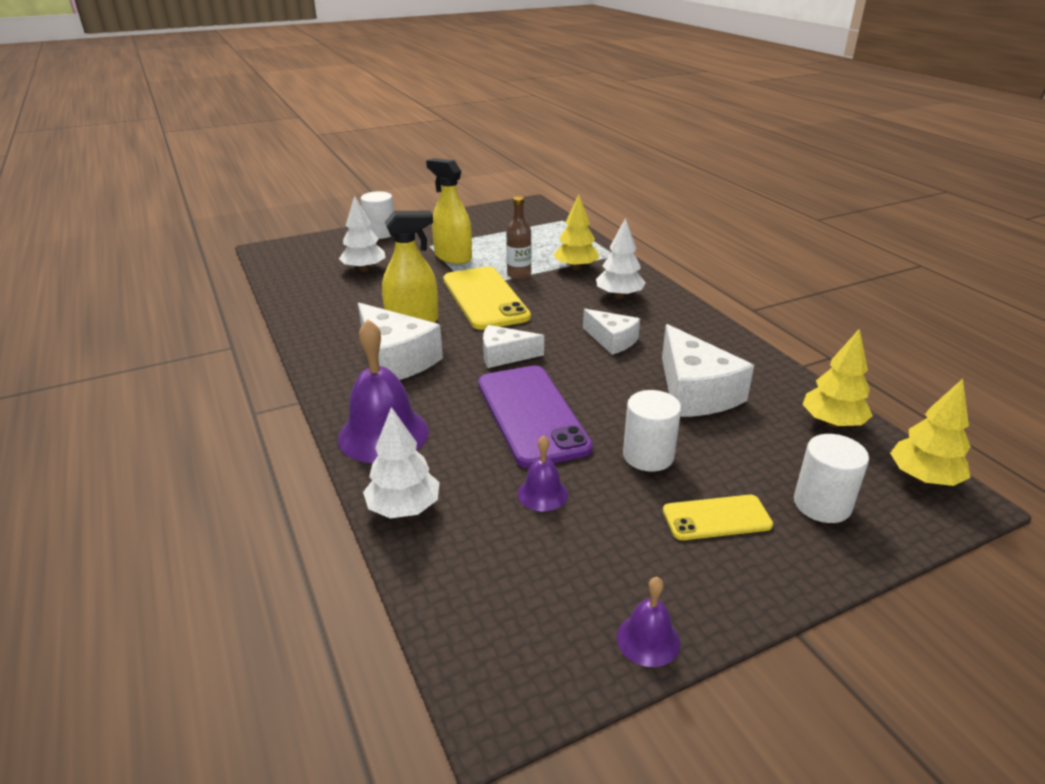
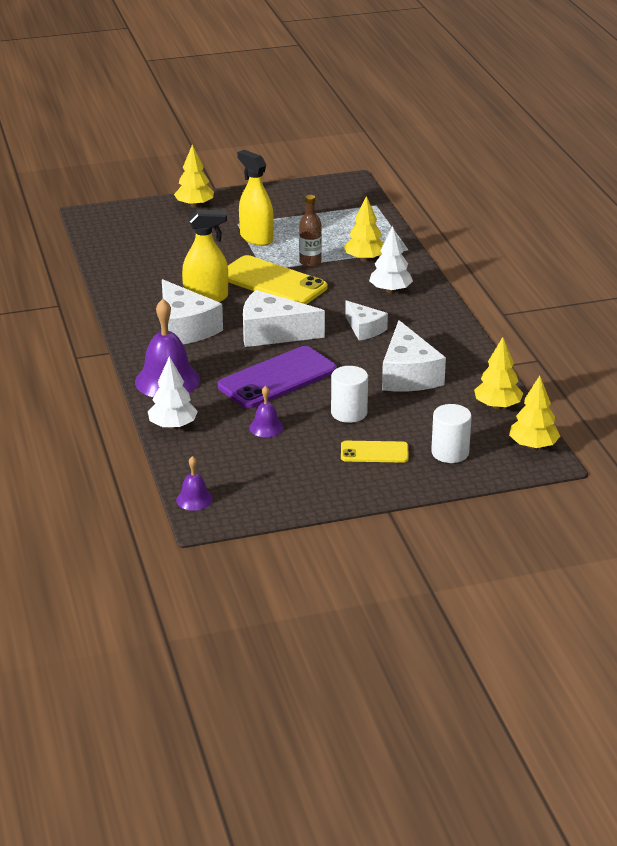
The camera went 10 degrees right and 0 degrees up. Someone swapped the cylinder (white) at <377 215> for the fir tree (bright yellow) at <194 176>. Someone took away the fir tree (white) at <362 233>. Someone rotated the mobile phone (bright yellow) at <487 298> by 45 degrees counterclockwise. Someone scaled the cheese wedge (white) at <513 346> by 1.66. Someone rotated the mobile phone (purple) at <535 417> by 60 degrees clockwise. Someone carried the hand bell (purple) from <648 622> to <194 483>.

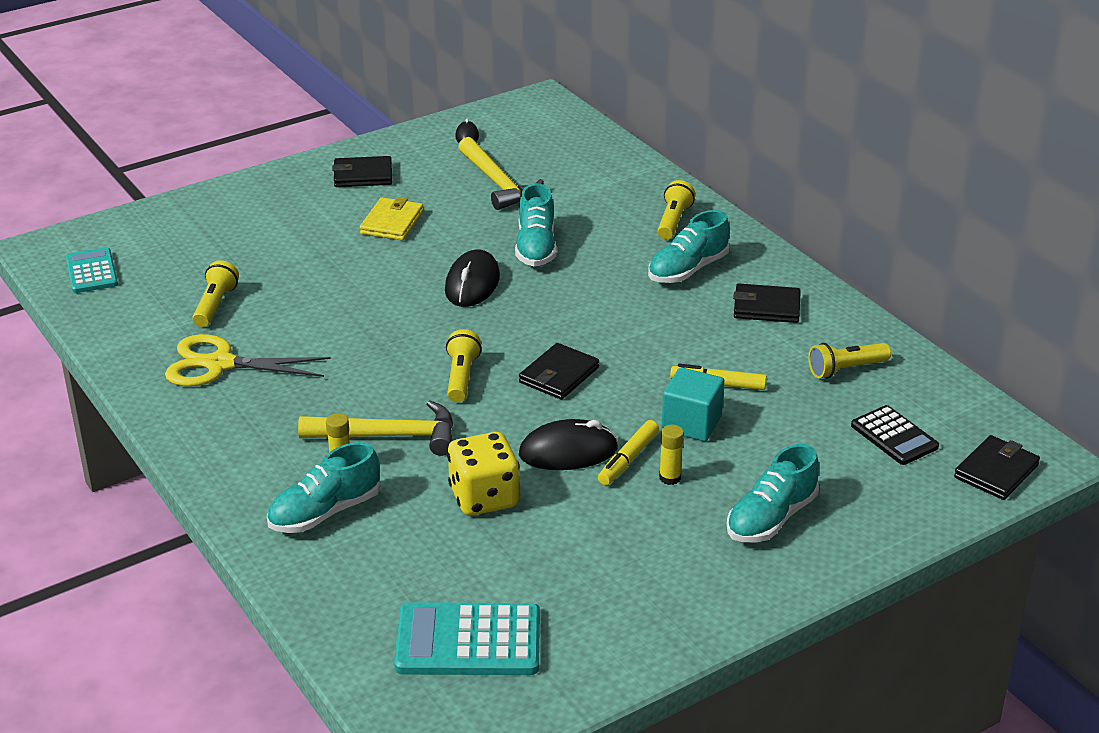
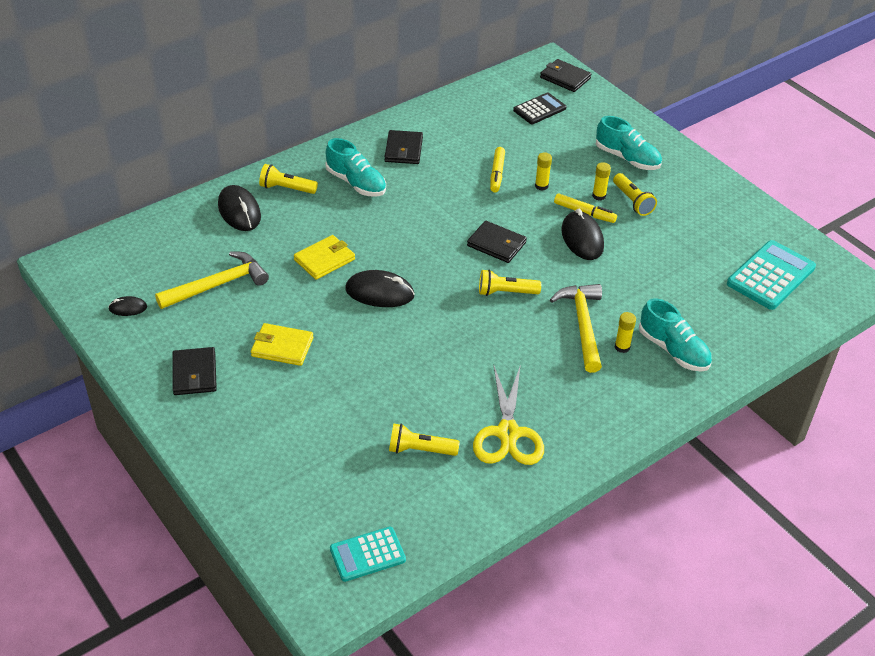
The camera went 95 degrees left and 10 degrees up. Someone swapped the shoe (teal) at <536 225> for the billfold (bright yellow) at <324 257>. Someone carried the torch (bright yellow) from <849 361> to <635 194>. Someone swapped the block (teal) at <692 404> for the glue (bright yellow) at <543 171>. Someone took away the die (bright yellow) at <483 474>. Someone rotated the pocket calculator (teal) at <467 638> by 135 degrees counterclockwise. Someone put down the PC mouse (ebony) at <239 208>.

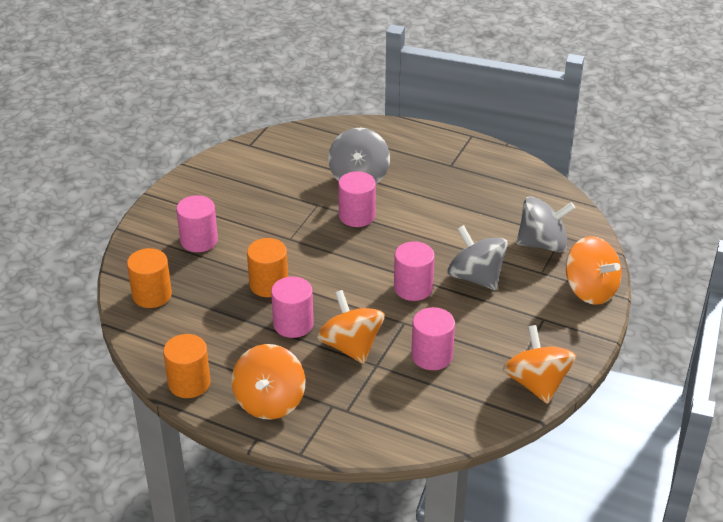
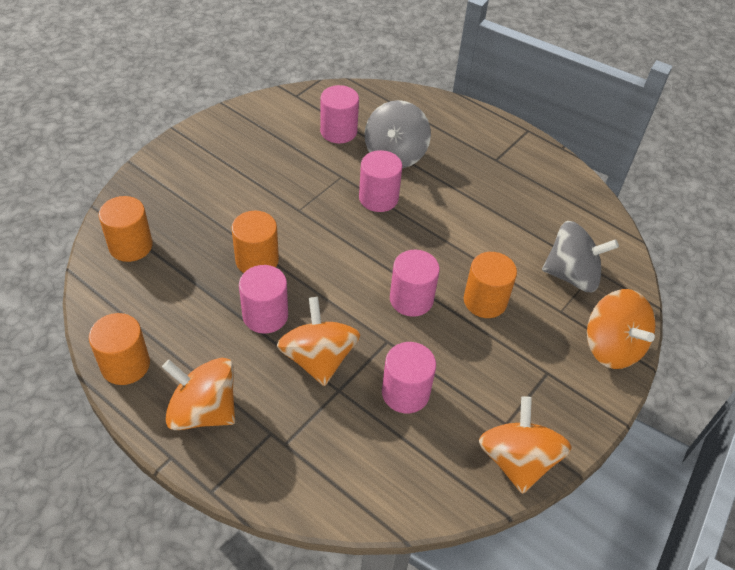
The camera went 10 degrees right and 10 degrees up. Someone carried the cylinder (rose-pink) from <197 223> to <339 114>. Someone swapped the whirligig (gray) at <478 257> for the cylinder (orange) at <490 285>. Someone rotated the whirligig (orange) at <268 382> by 90 degrees clockwise.

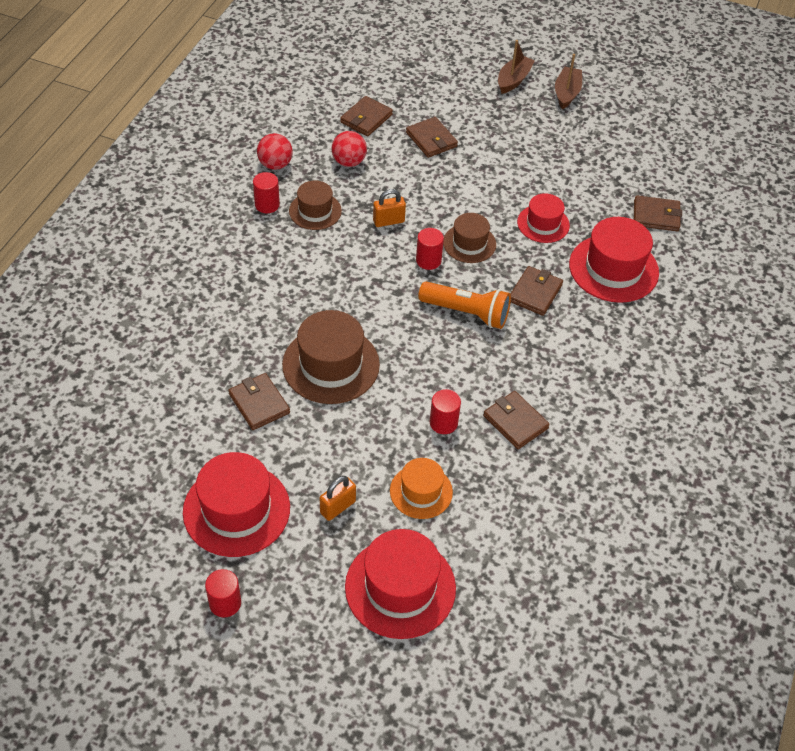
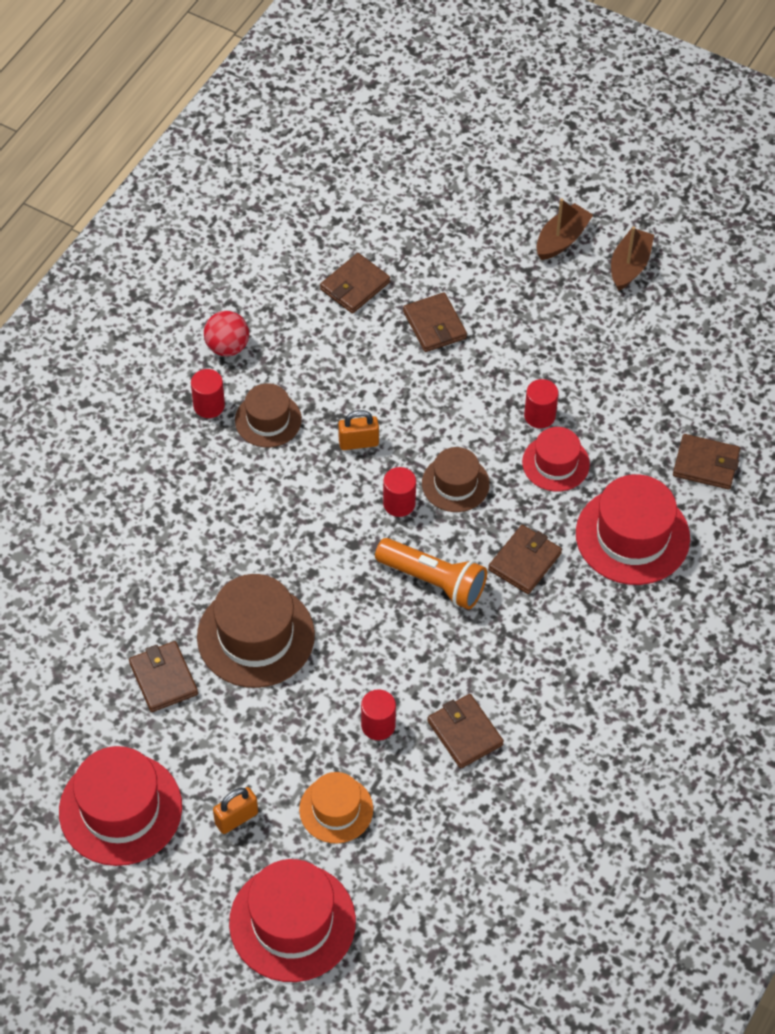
The camera went 10 degrees right and 5 degrees up. Someone took away the sphere (crimson) at <349 149>. Someone carried the cylinder (crimson) from <223 593> to <541 404>.

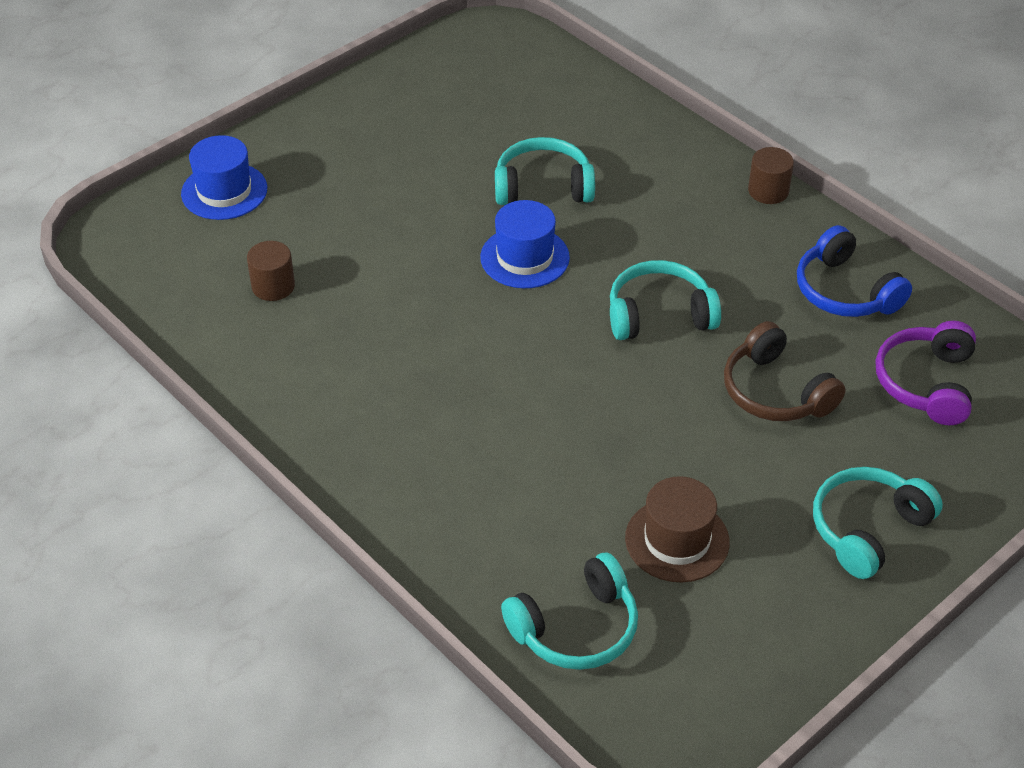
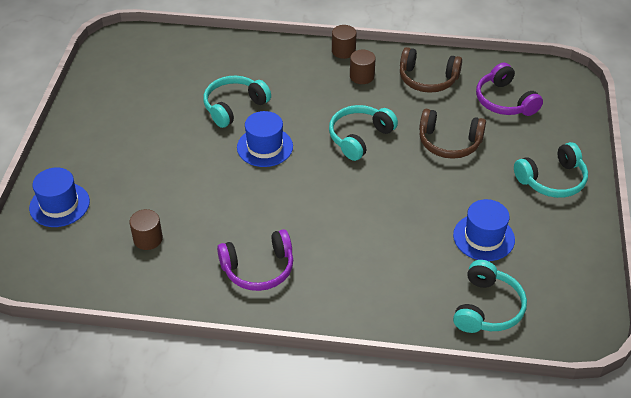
The camera went 40 degrees left and 0 degrees up. Someone repainted the headphones (royal blue) at <854 271>, which became the headphones (dark brown) at <431 70>. Someone rotated the headphones (teal) at <878 523> by 120 degrees counterclockwise. Someone repainted the top hat (dark brown) at <677 529>, which became the top hat (royal blue) at <484 230>. Someone put down the cylinder (dark brown) at <363 66>. Someone put down the headphones (purple) at <255 260>.

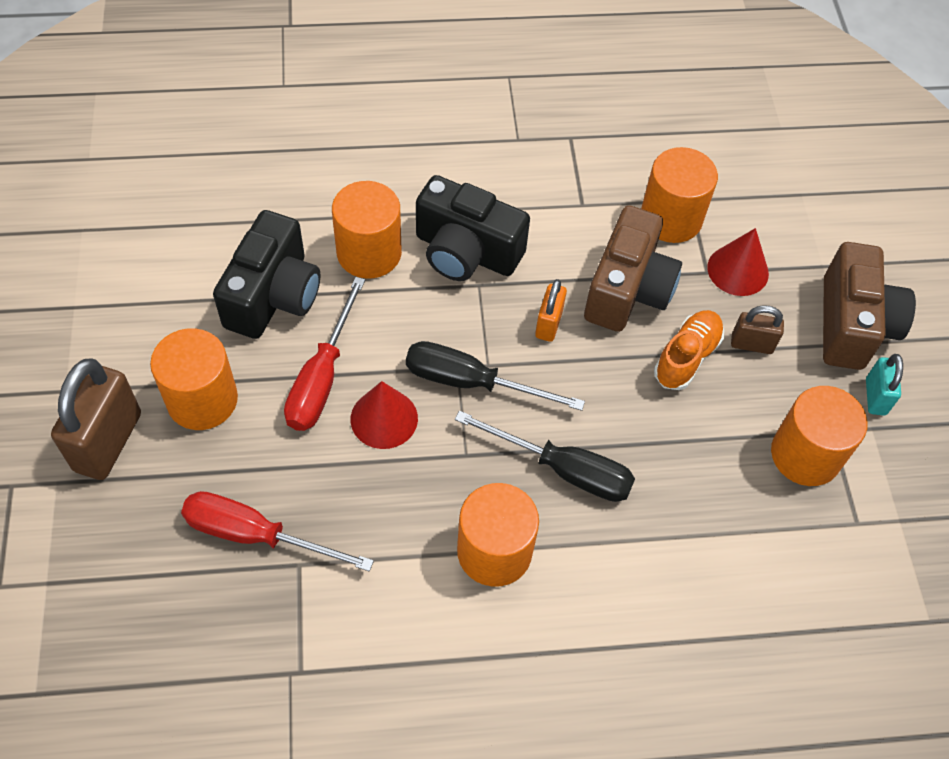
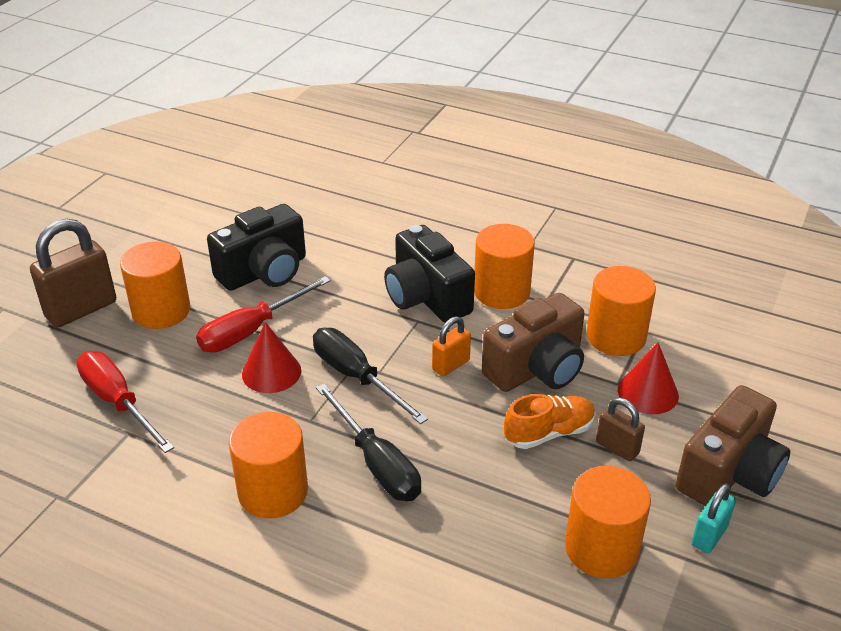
The camera went 35 degrees right and 20 degrees down. Someone carried the cylinder (orange) from <367 230> to <504 266>.

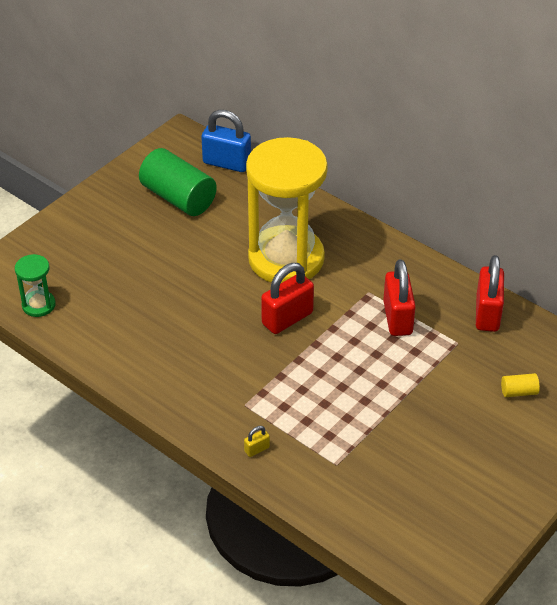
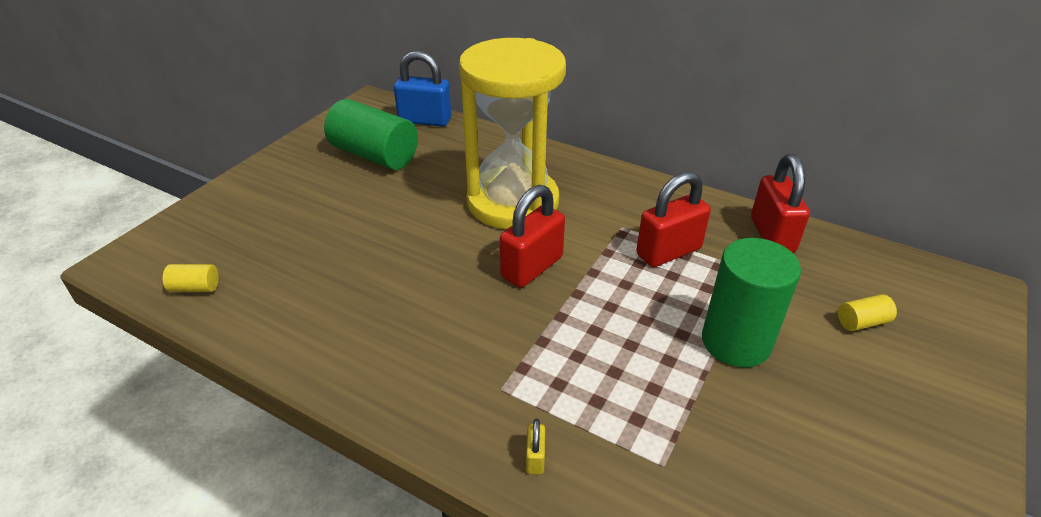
The camera went 10 degrees left and 5 degrees down. Someone swapped the sand timer (leaf-green) at <35 285> for the cylinder (bright yellow) at <191 278>. Someone rotated the lock (crimson) at <399 297> by 75 degrees clockwise. Someone rotated the lock (bright yellow) at <257 441> by 45 degrees counterclockwise. Someone put down the cylinder (leaf-green) at <751 302>.

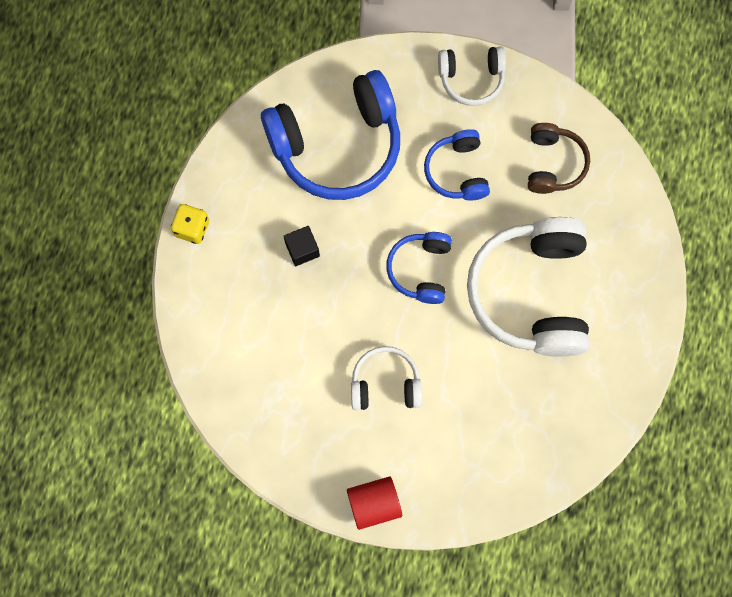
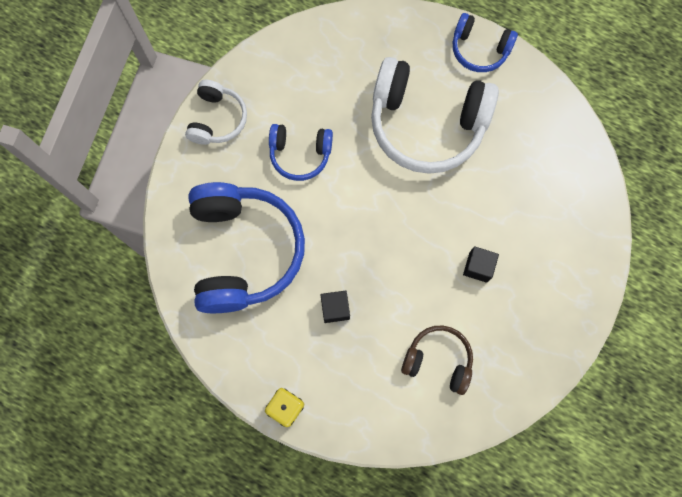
The camera went 75 degrees left and 0 degrees up. Someone carried the headphones (dark brown) from <559 158> to <437 360>. Someone carried the headphones (royal blue) from <419 268> to <485 42>. Someone swapped the headphones (white) at <386 378> for the block (ebony) at <481 264>. Someone took away the cylinder (crimson) at <374 503>.

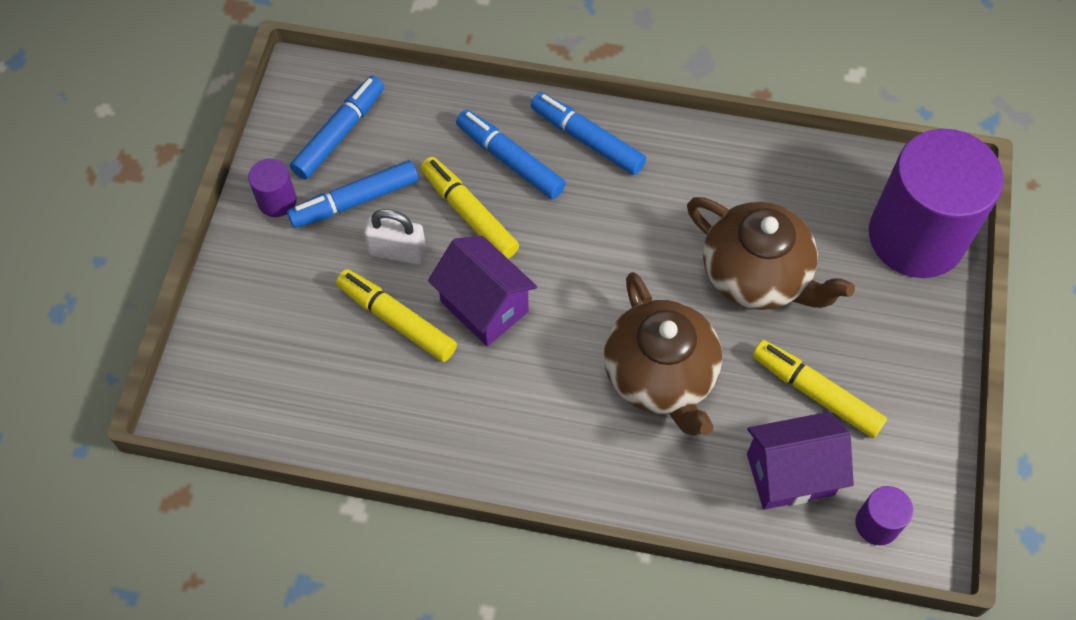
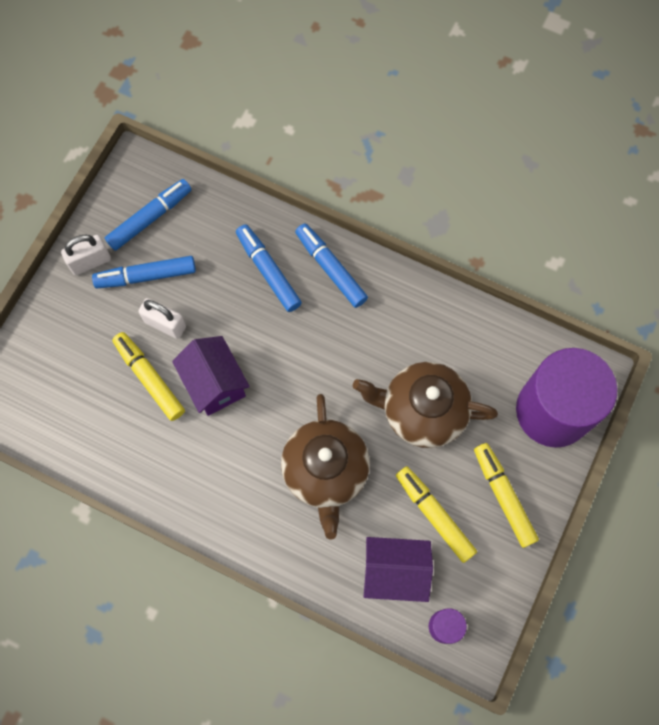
The camera went 15 degrees right and 10 degrees up. Someone carried the marker pen (bright yellow) from <469 208> to <506 495>. Someone swapped the cylinder (purple) at <272 188> for the lock (white) at <86 255>. Someone rotated the tea pot (dark brown) at <771 253> by 135 degrees clockwise.

